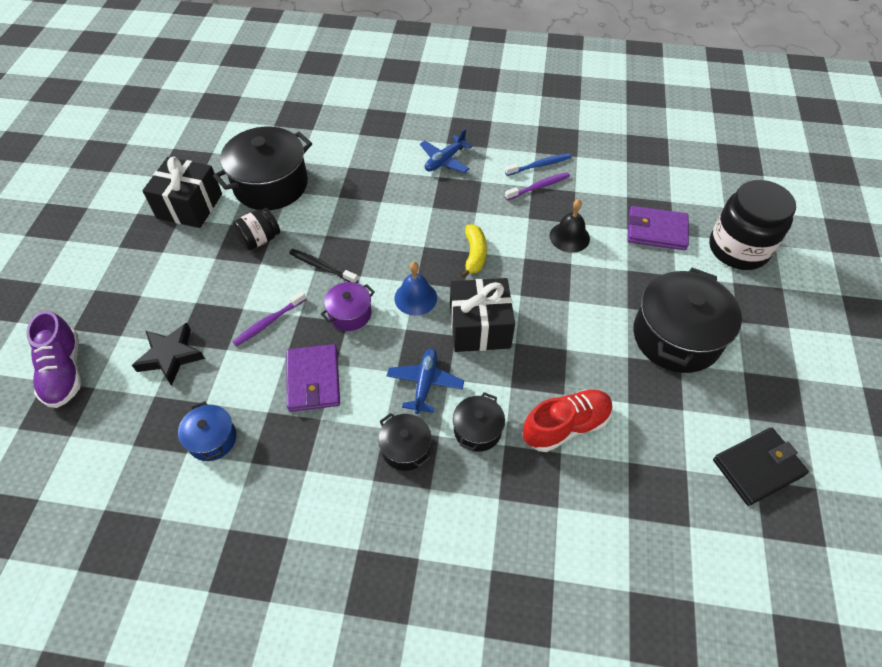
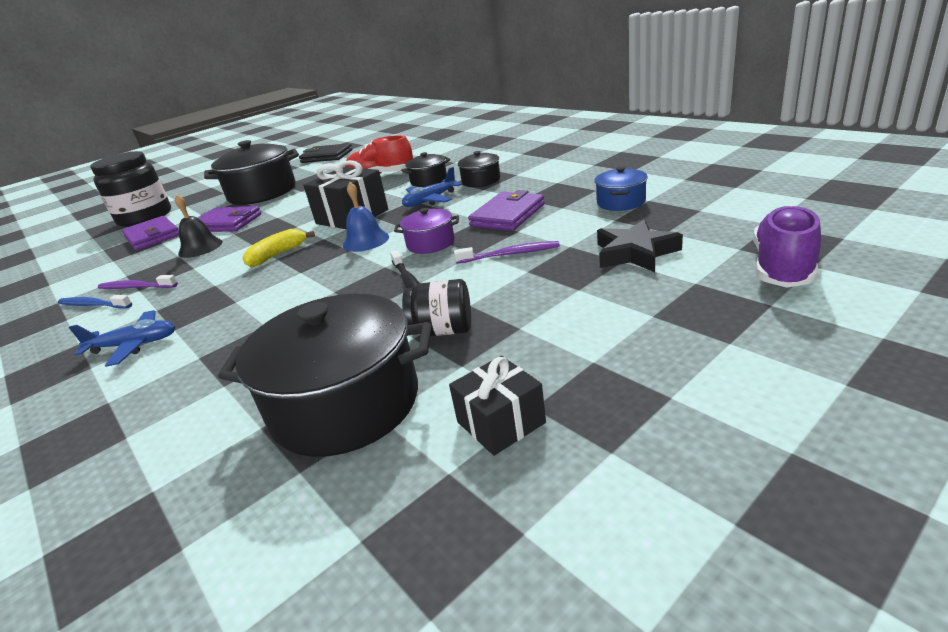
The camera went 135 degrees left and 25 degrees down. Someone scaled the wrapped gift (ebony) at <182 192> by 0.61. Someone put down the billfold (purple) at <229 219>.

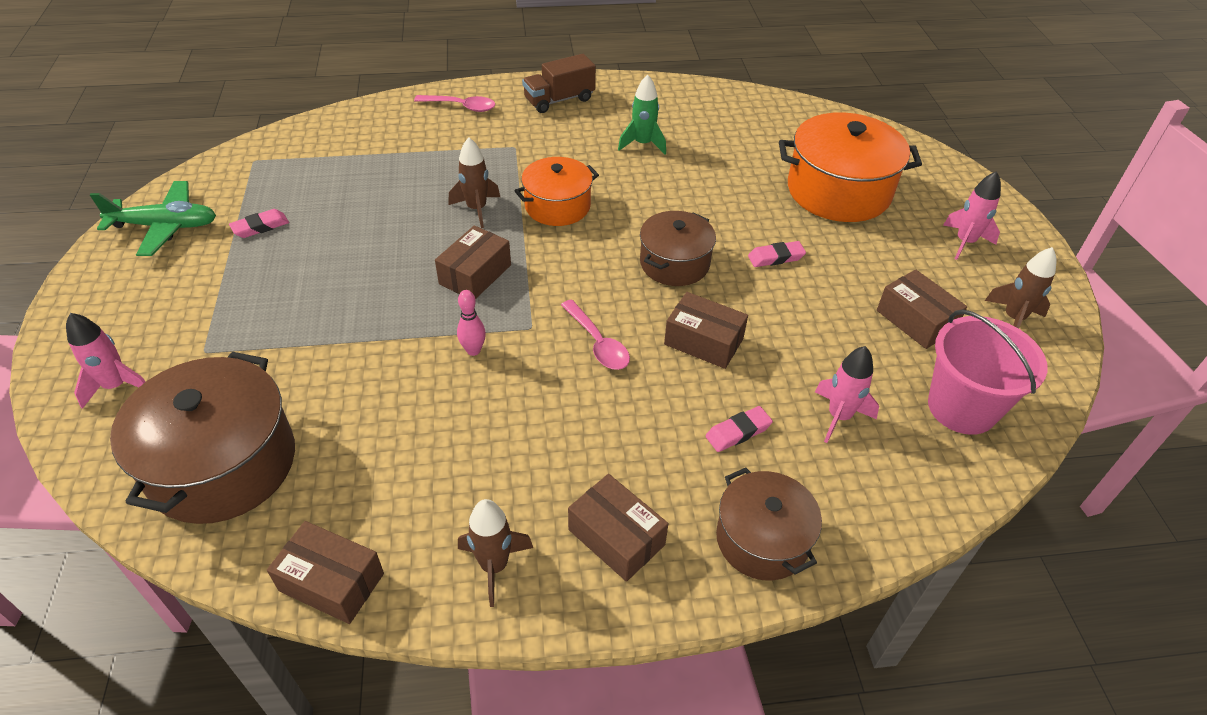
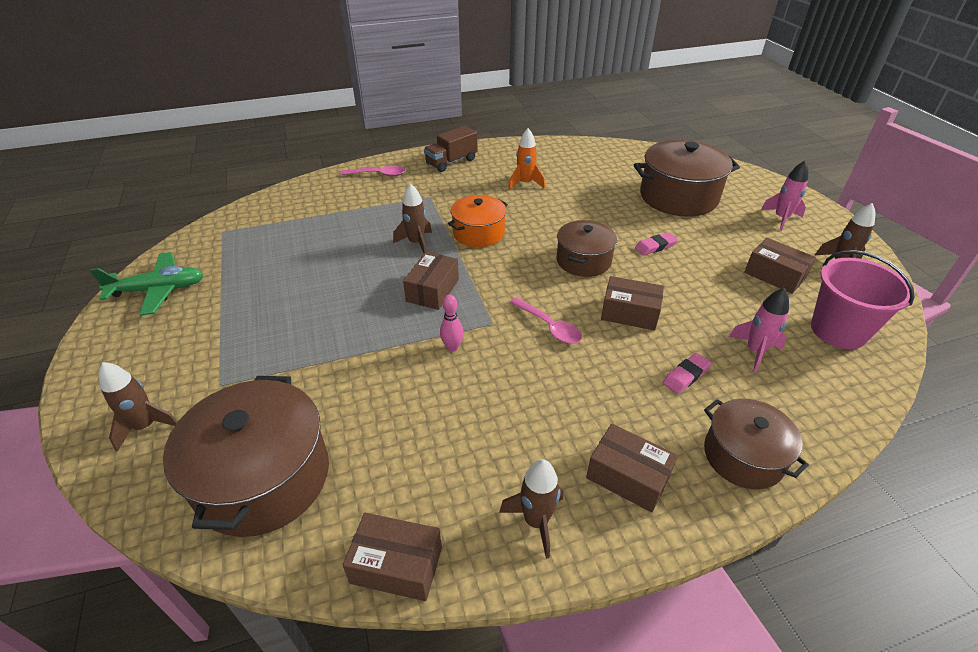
The camera went 10 degrees left and 5 degrees down. Someone repainted the rocket (leaf-green) at <642 114>, which became the rocket (orange) at <526 159>. Someone repainted the stockpot (orange) at <850 167>, which became the stockpot (dark brown) at <687 178>. Someone took away the gum eraser (rose-pink) at <259 223>. Someone repainted the rocket (rose-pink) at <106 361>, which became the rocket (dark brown) at <138 407>.

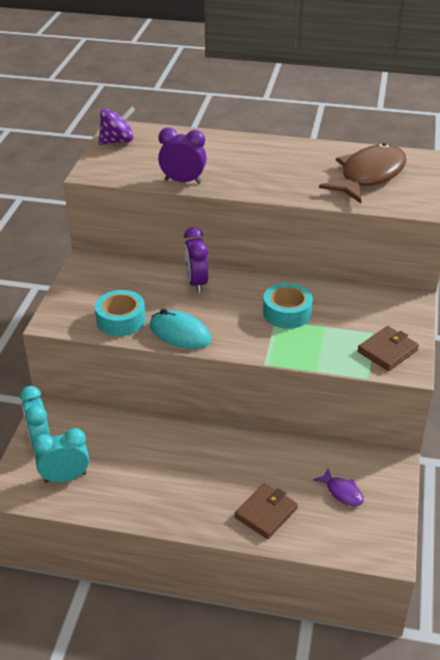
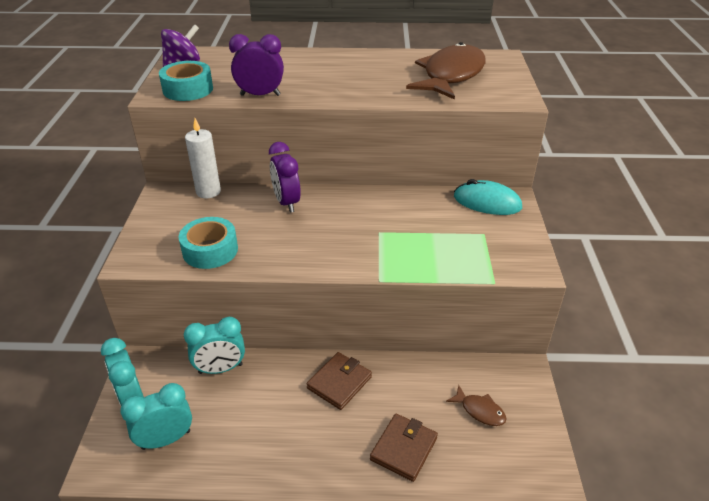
The camera went 10 degrees left and 0 degrees up. Someone carried the sticky tape (teal) from <288 306> to <186 81>. Someone carried the PC mouse (teal) from <180 329> to <488 197>. Someone carried the billfold (dark brown) from <388 348> to <339 381>. Someone repainted the fish (purple) at <338 487>, which became the fish (dark brown) at <476 405>. Someone put down the wax candle (white) at <203 158>. Someone put down the bedside clock (teal) at <214 345>.

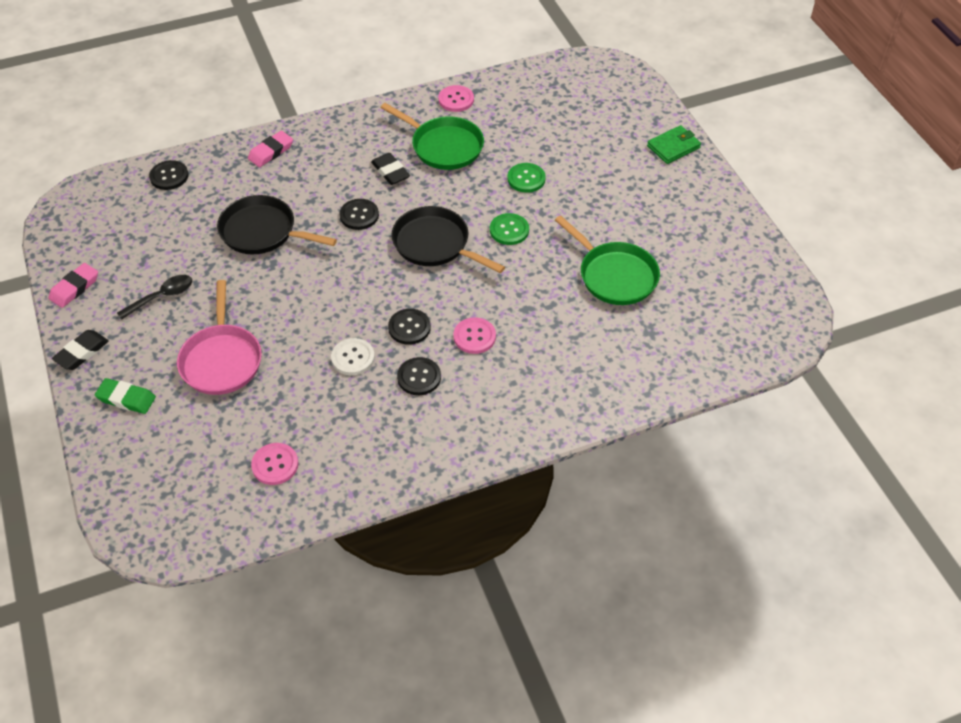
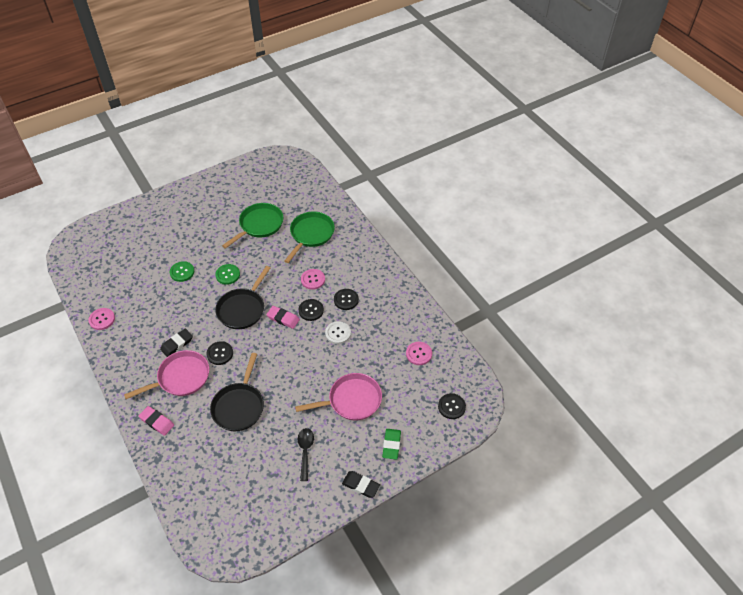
The camera went 100 degrees left and 0 degrees up. Someone carried the frying pan (leaf-green) from <432 136> to <310 237>. Someone took away the billfold (leaf-green) at <674 144>. Someone carried the button (ebony) from <168 175> to <452 406>. Someone carried the gum eraser (rose-pink) from <73 285> to <283 317>. Someone rotated the teaspoon (ebony) at <154 297> by 45 degrees clockwise. Someone put down the frying pan (rose-pink) at <166 374>.

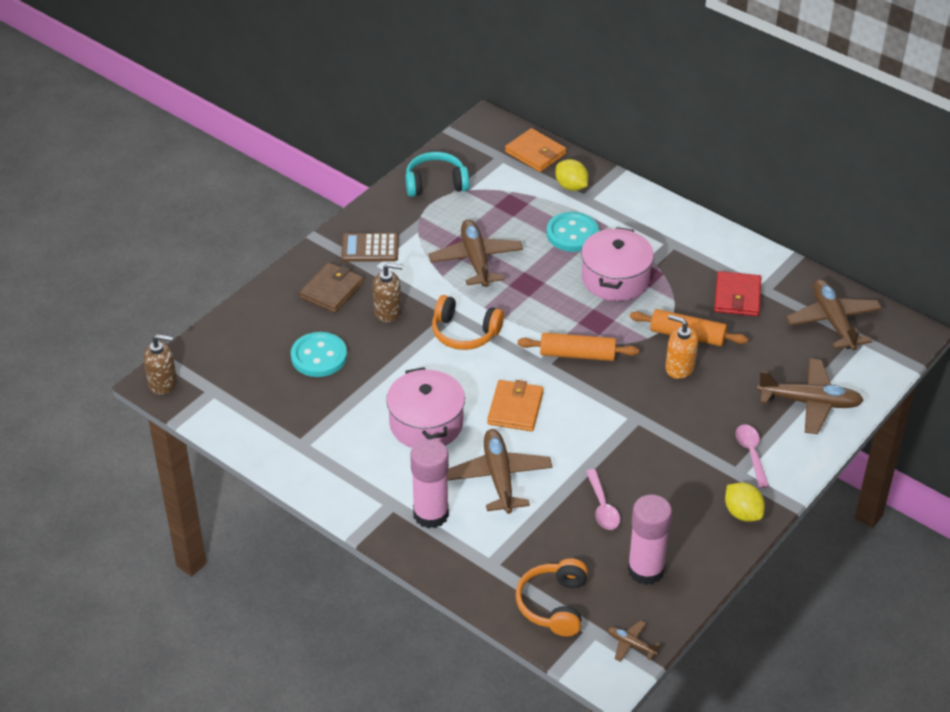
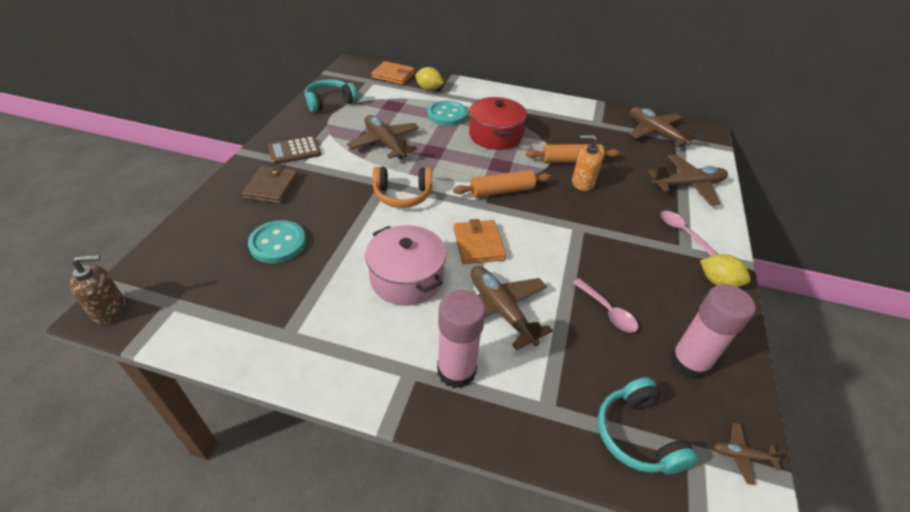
The camera went 25 degrees left and 0 degrees up. Someone repainted the stockpot (rose-pink) at <617 264>, which became the stockpot (crimson) at <498 123>. Someone took away the soap dispenser (dark brown) at <388 292>. Someone took away the billfold (crimson) at <737 293>. Someone repainted the headphones (orange) at <552 597>, which became the headphones (teal) at <648 425>.

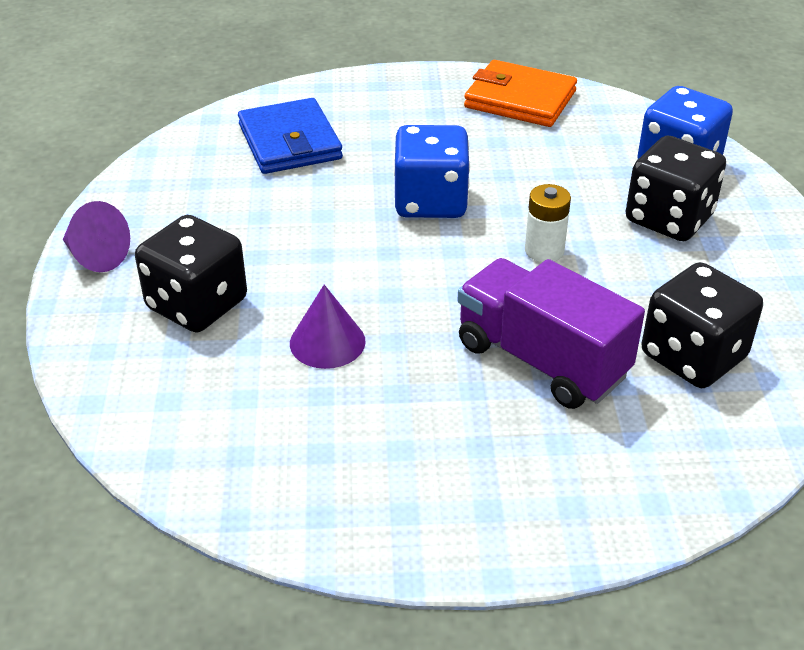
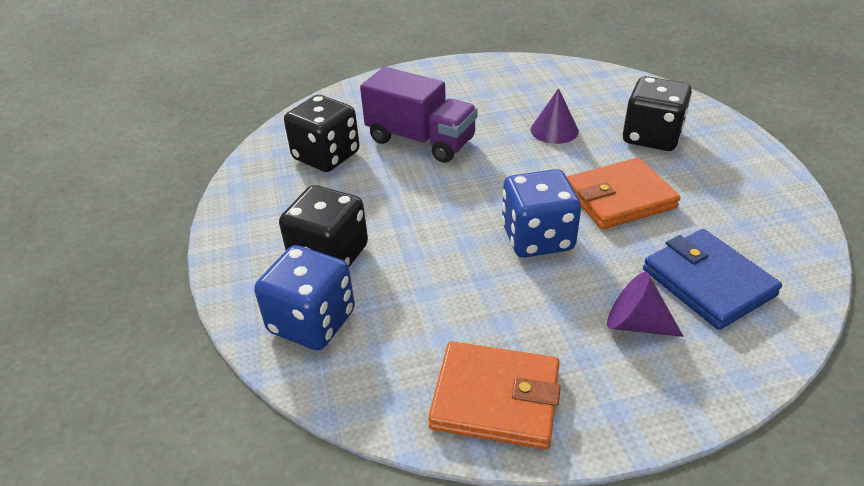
The camera went 170 degrees right and 0 degrees up. Someone took away the power cell (white) at <548 223>. Someone carried the cone (purple) from <96 236> to <645 304>. Someone put down the billfold (orange) at <623 193>.

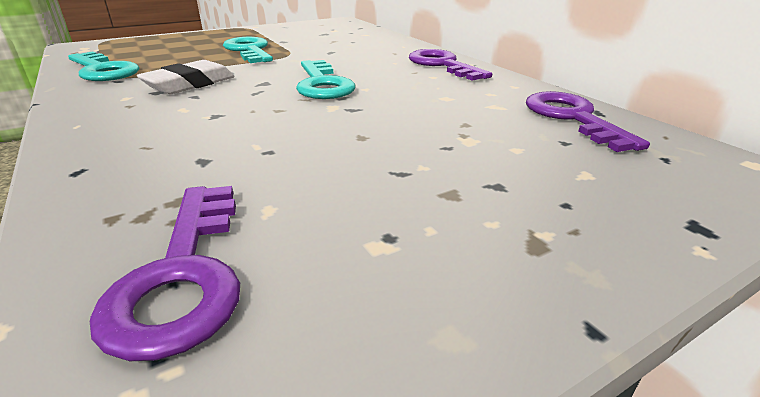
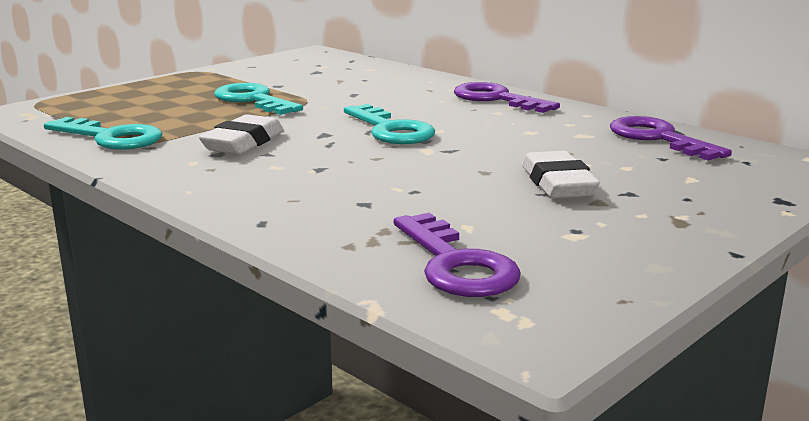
The camera went 15 degrees left and 10 degrees down. Someone put down the gum eraser (white) at <561 174>.

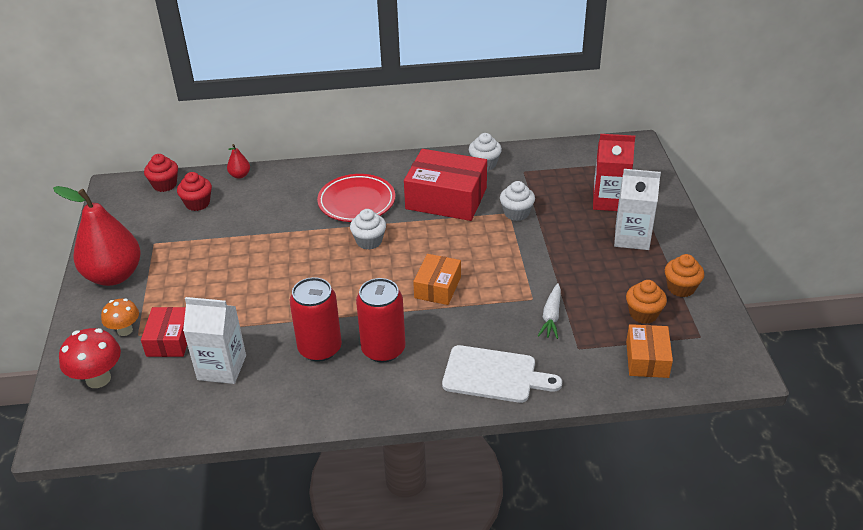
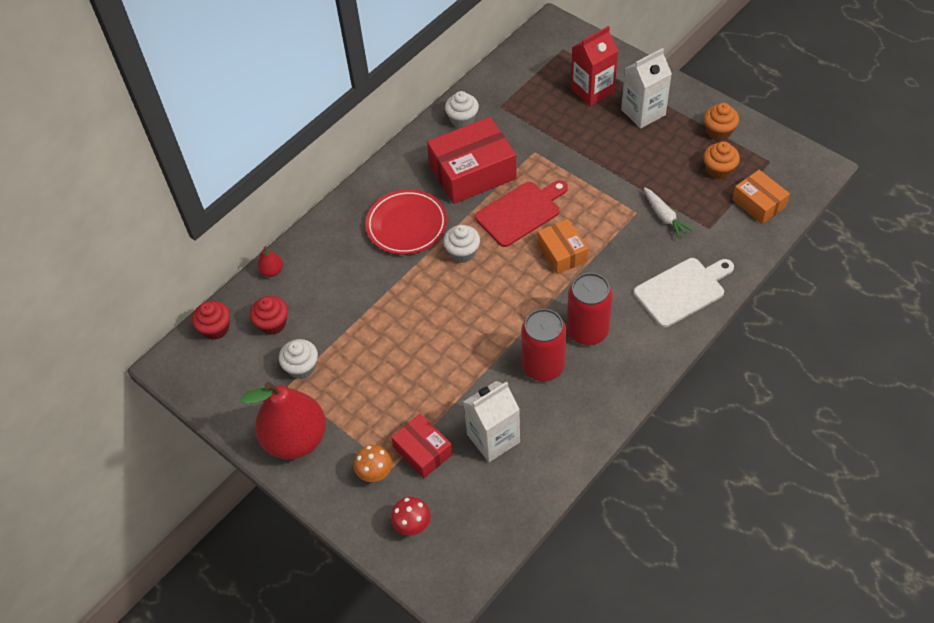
The camera went 40 degrees left and 15 degrees up. Someone carried the fairy cake (white) from <517 201> to <298 359>. Someone scaled the toadstool (crimson) at <90 358> by 0.66. Someone put down the cutting board (crimson) at <521 213>.

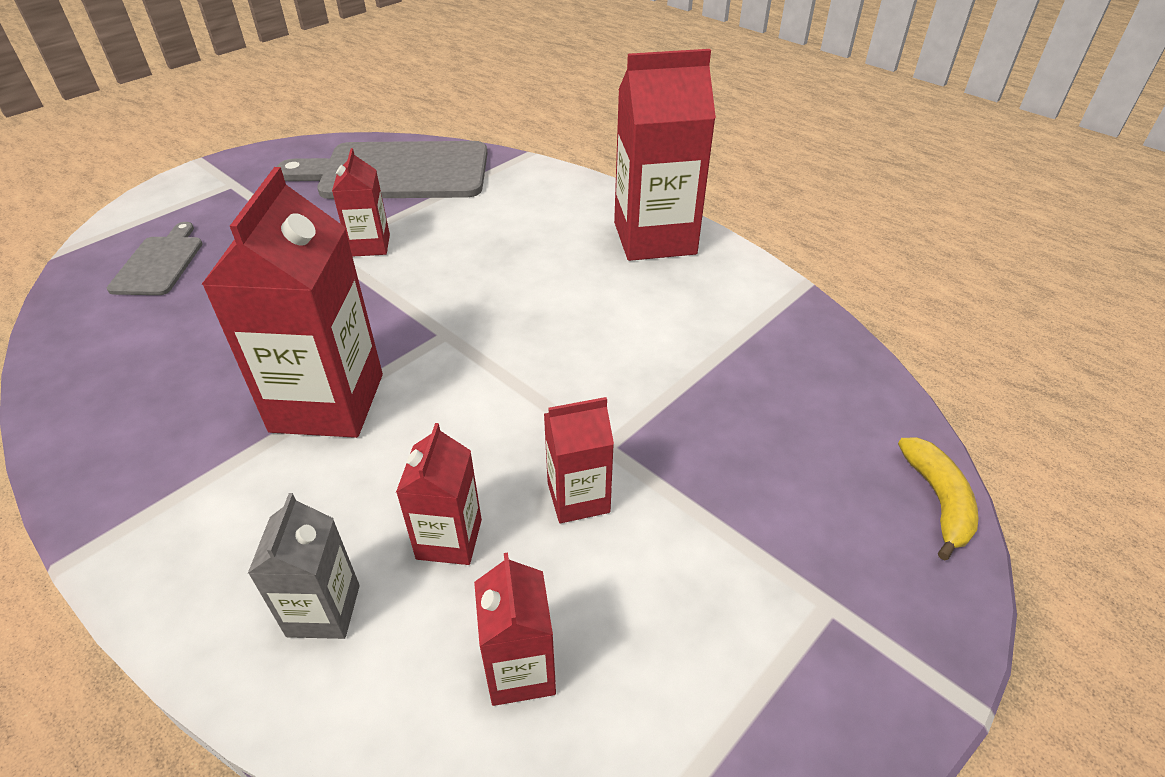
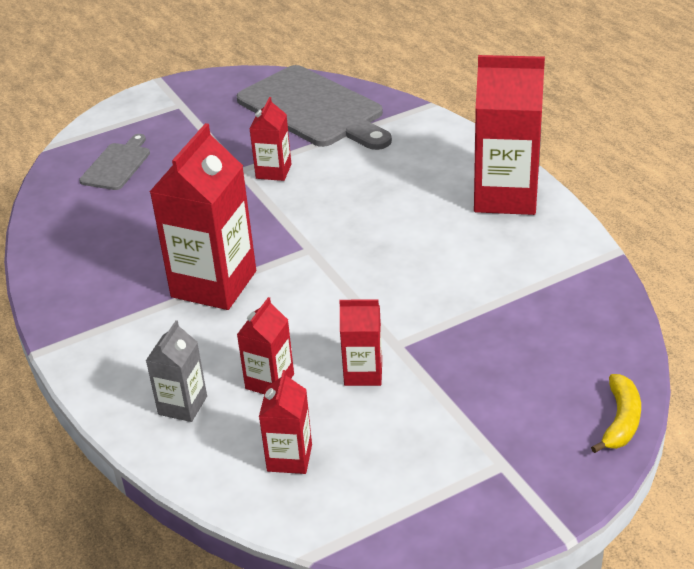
The camera went 20 degrees right and 5 degrees down. Someone rotated the cutting board (gray) at <382 170> by 150 degrees counterclockwise.

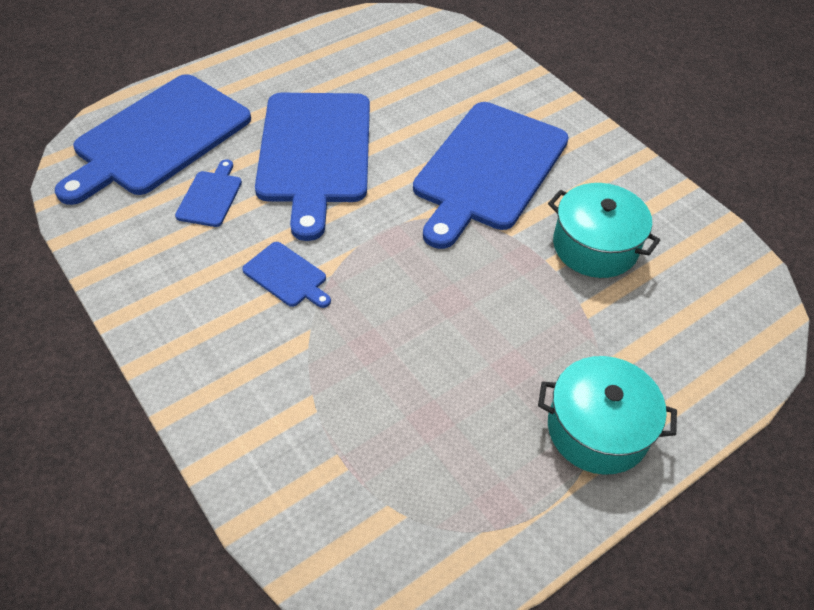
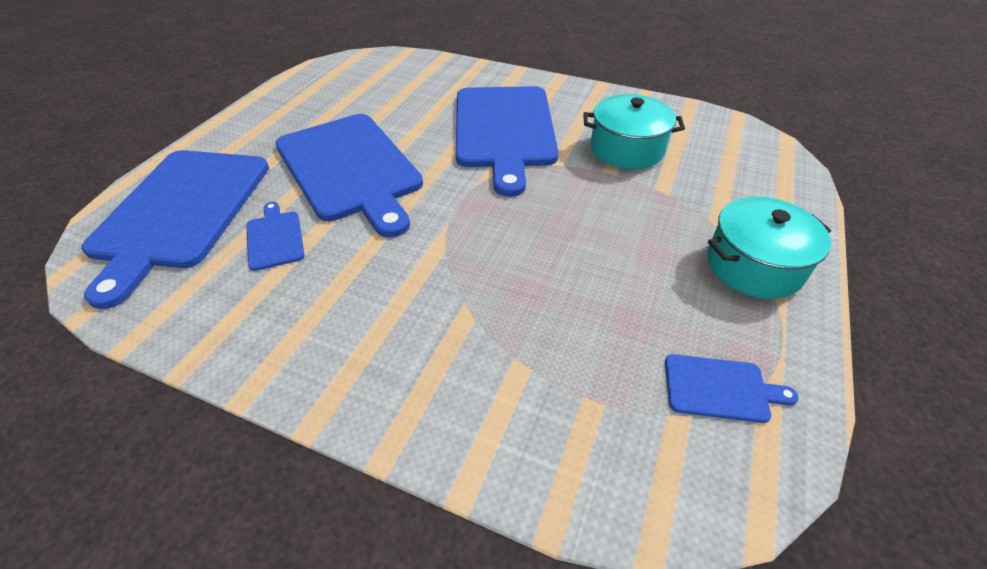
The camera went 30 degrees left and 5 degrees down. Someone carried the cutting board (royal blue) from <286 275> to <732 388>.

